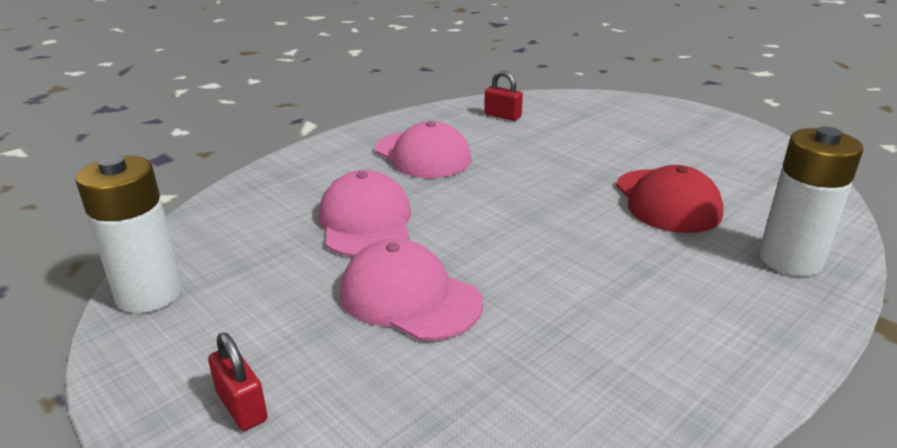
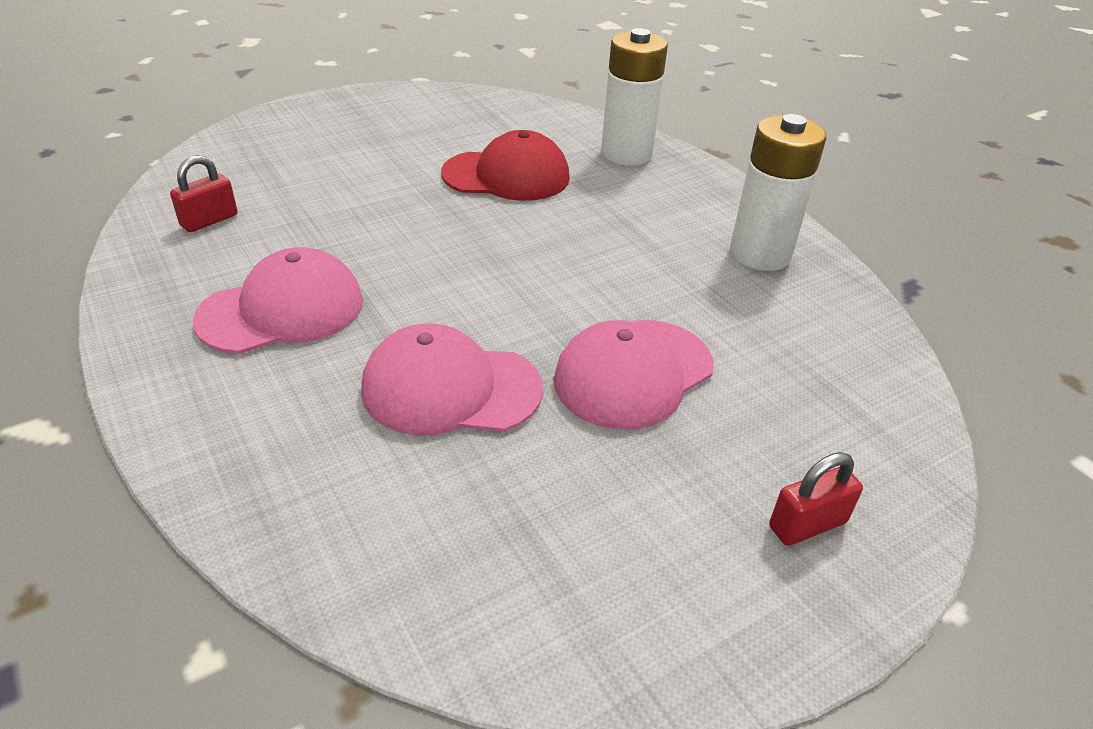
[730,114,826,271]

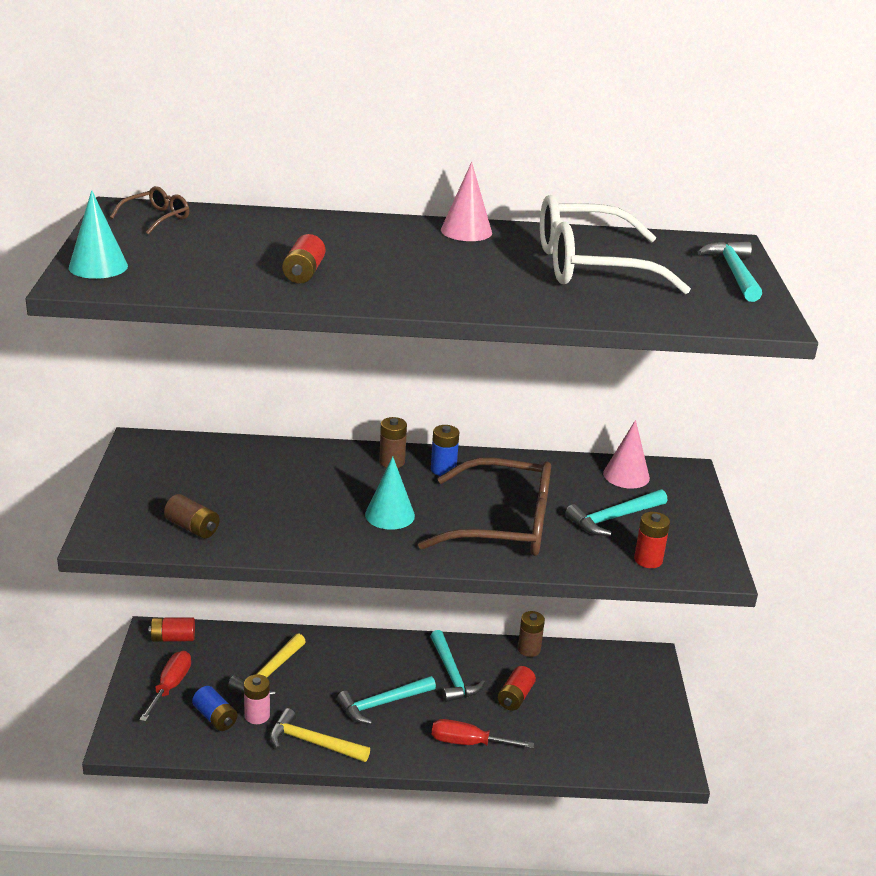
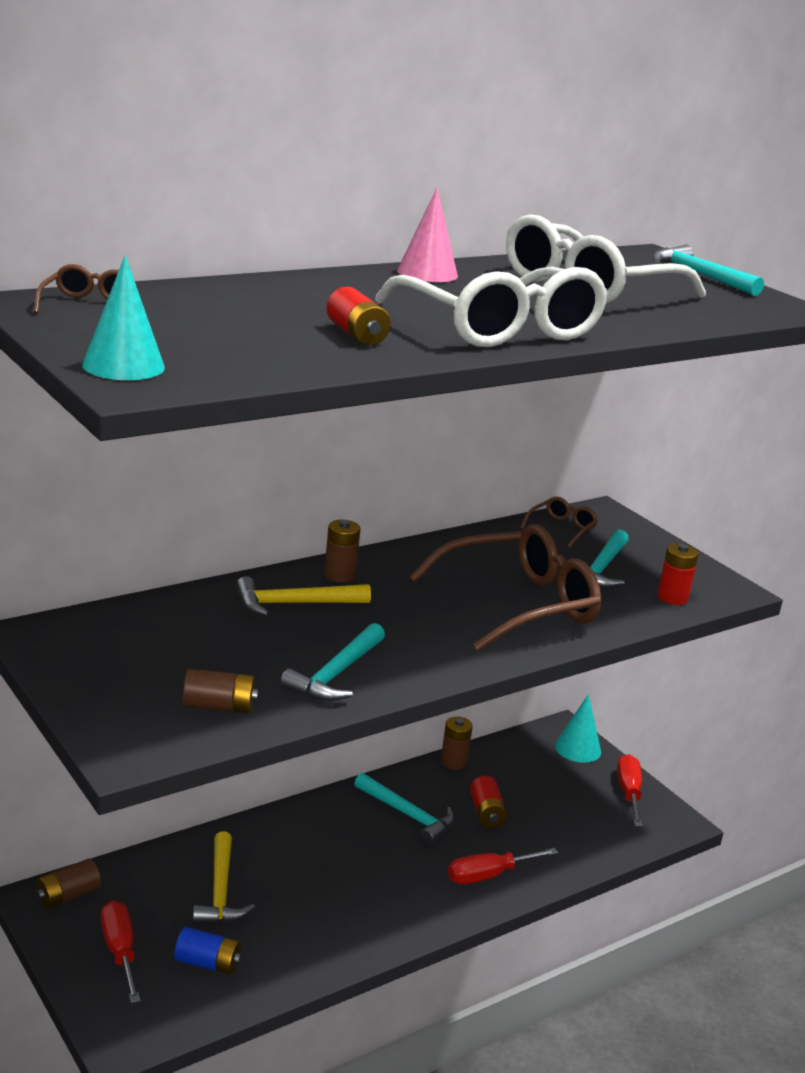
[244,674,270,724] (first image)
[431,425,459,476] (first image)
[375,267,608,347]
[617,754,642,827]
[236,576,371,616]
[280,623,385,701]
[555,694,601,763]
[520,497,598,548]
[36,859,101,909]

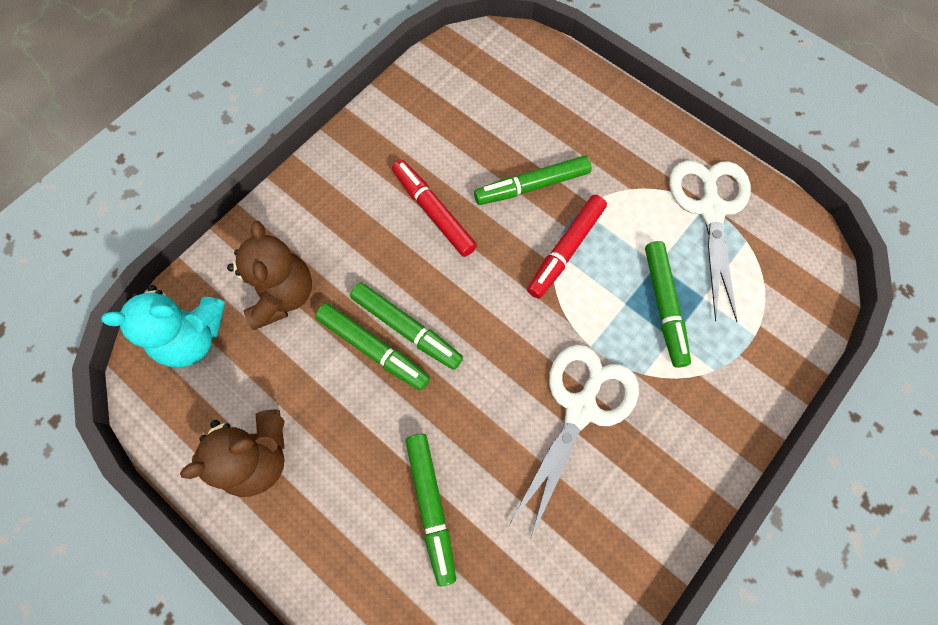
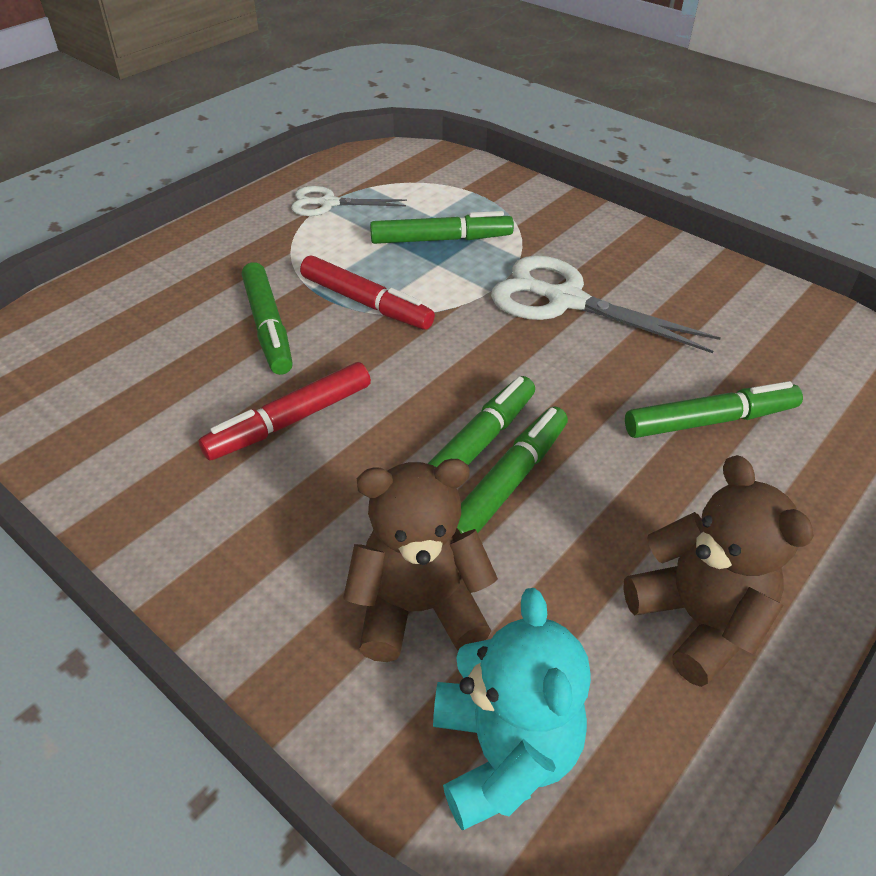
[291,186,407,216]

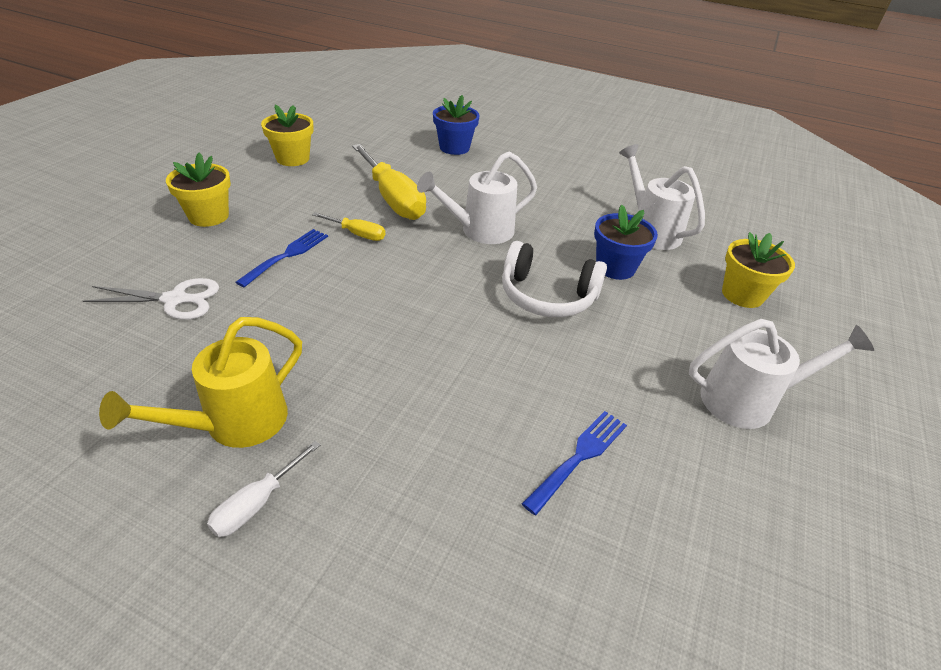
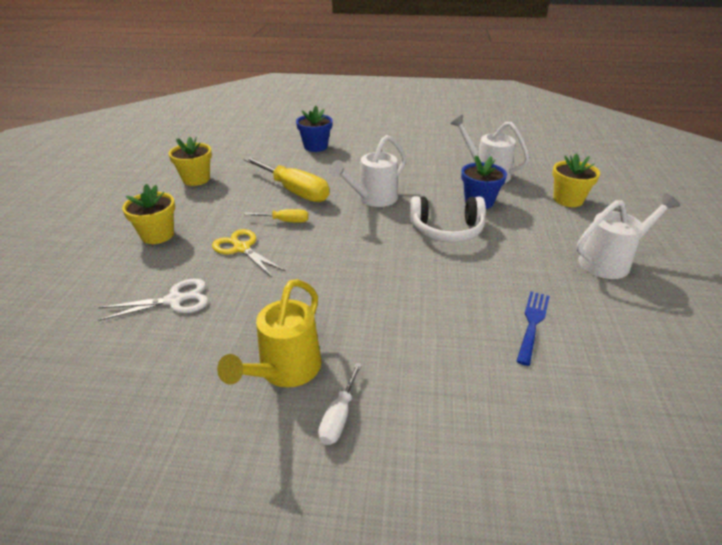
[212,229,285,277]

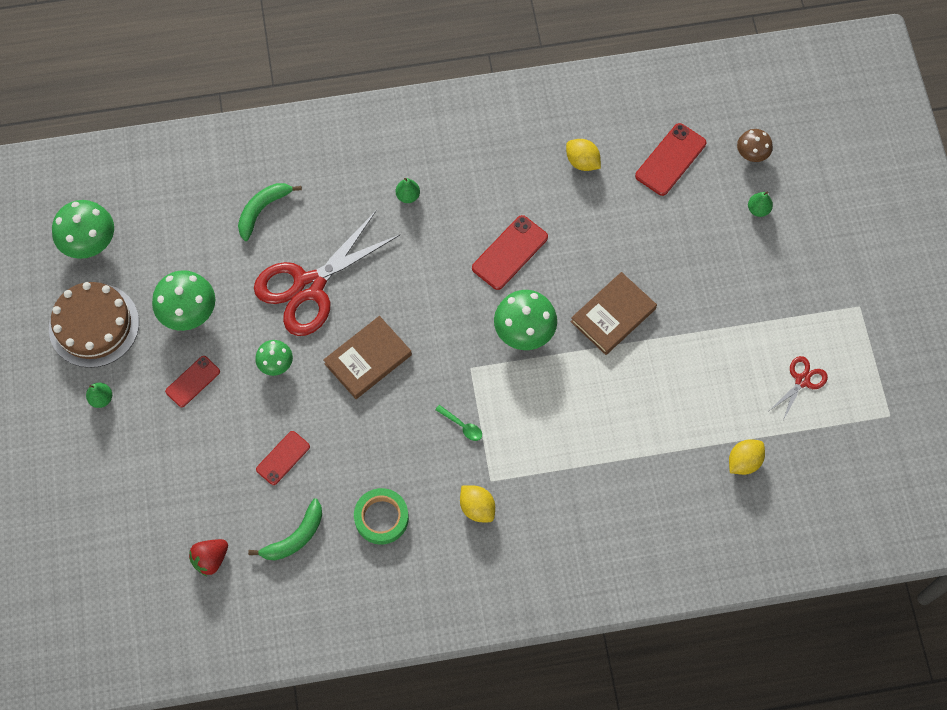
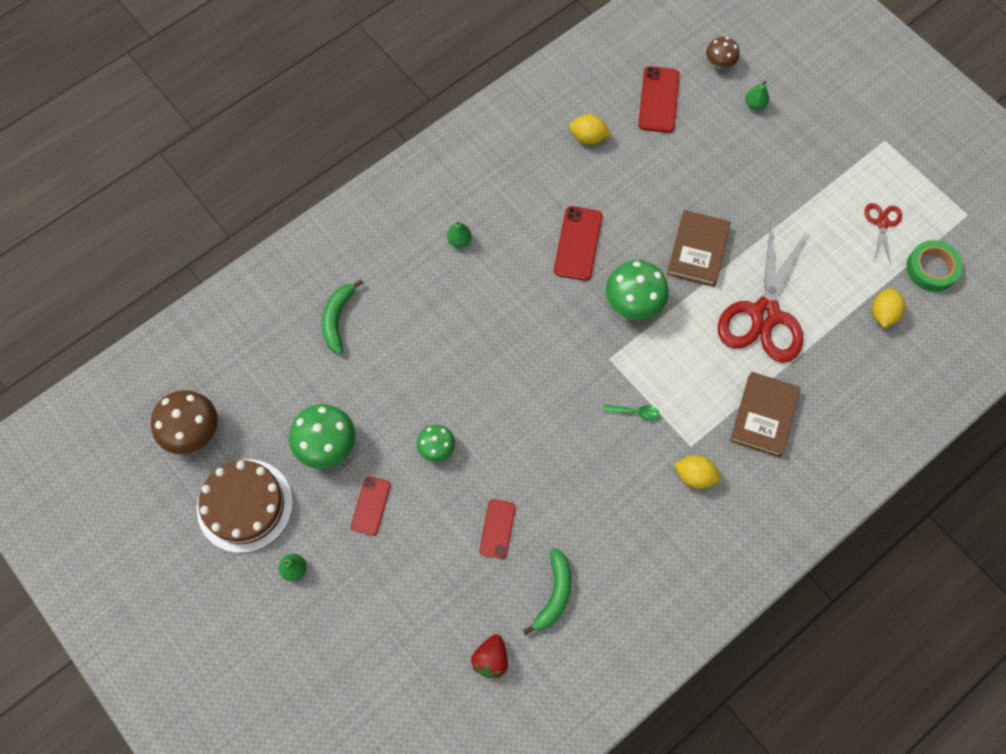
[718,224,807,363]
[730,372,801,457]
[906,240,963,292]
[151,390,218,454]

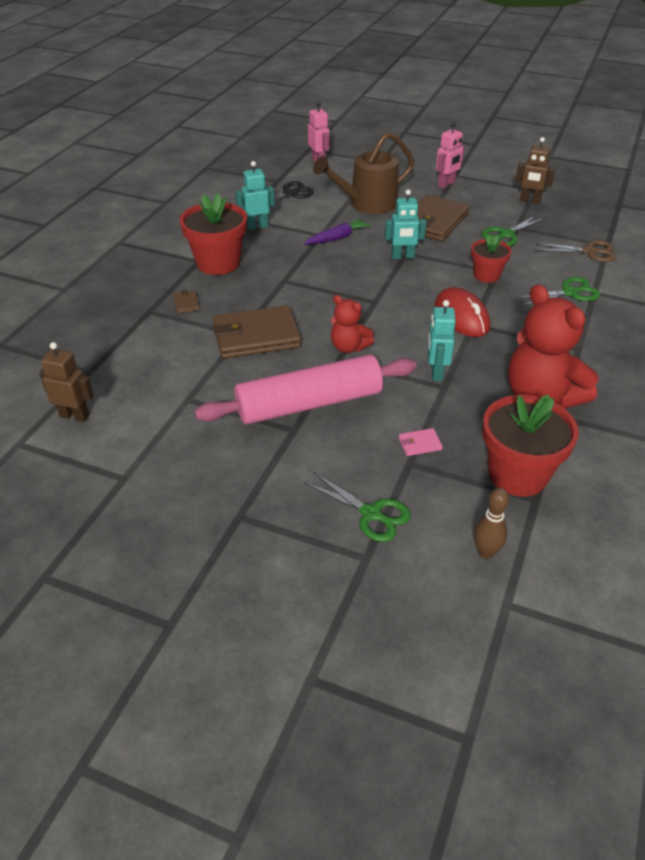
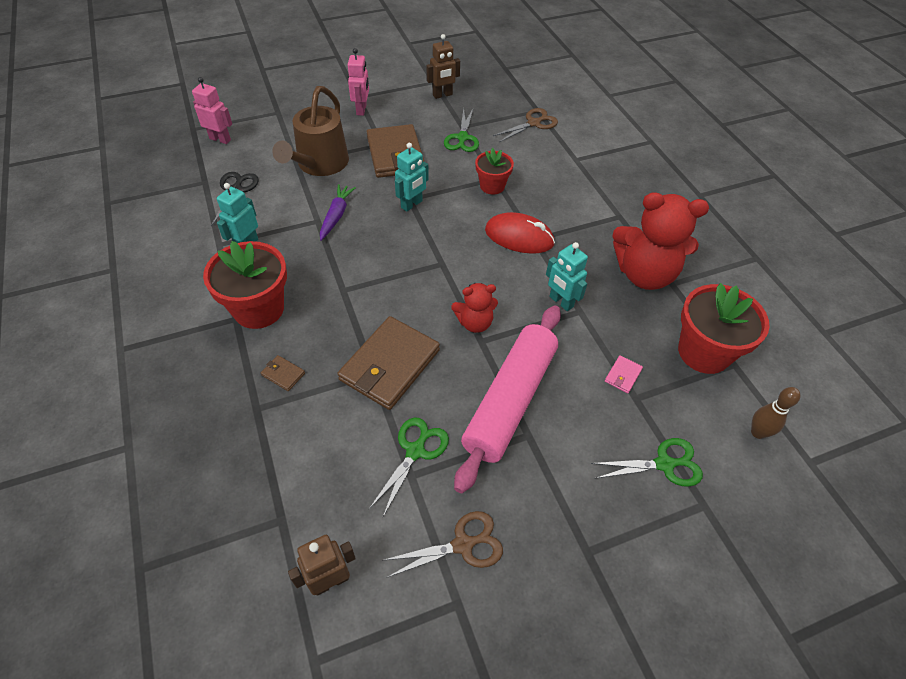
[384,511,503,578]
[369,417,449,517]

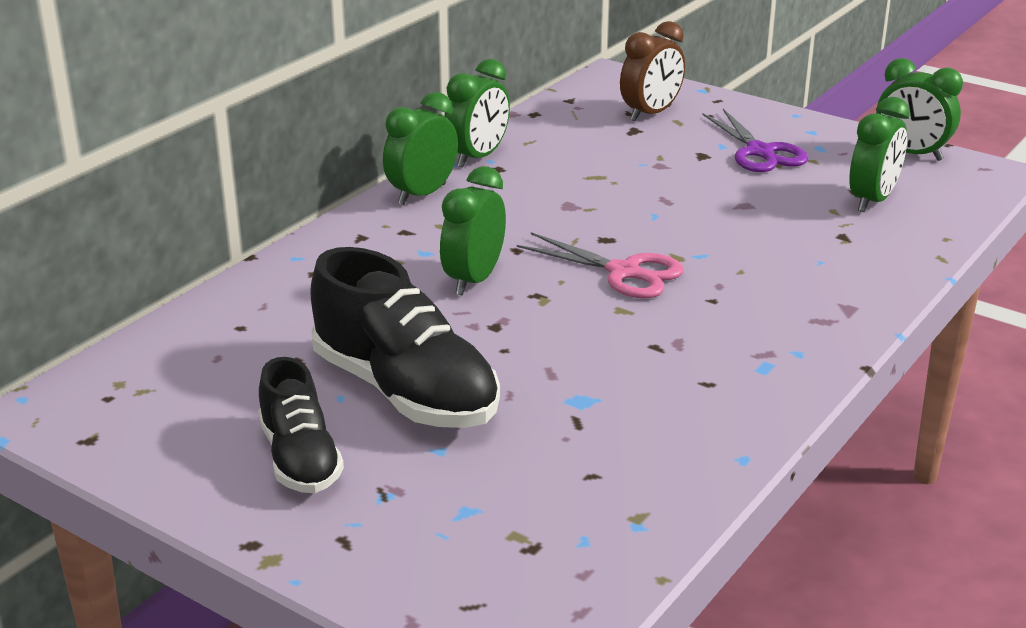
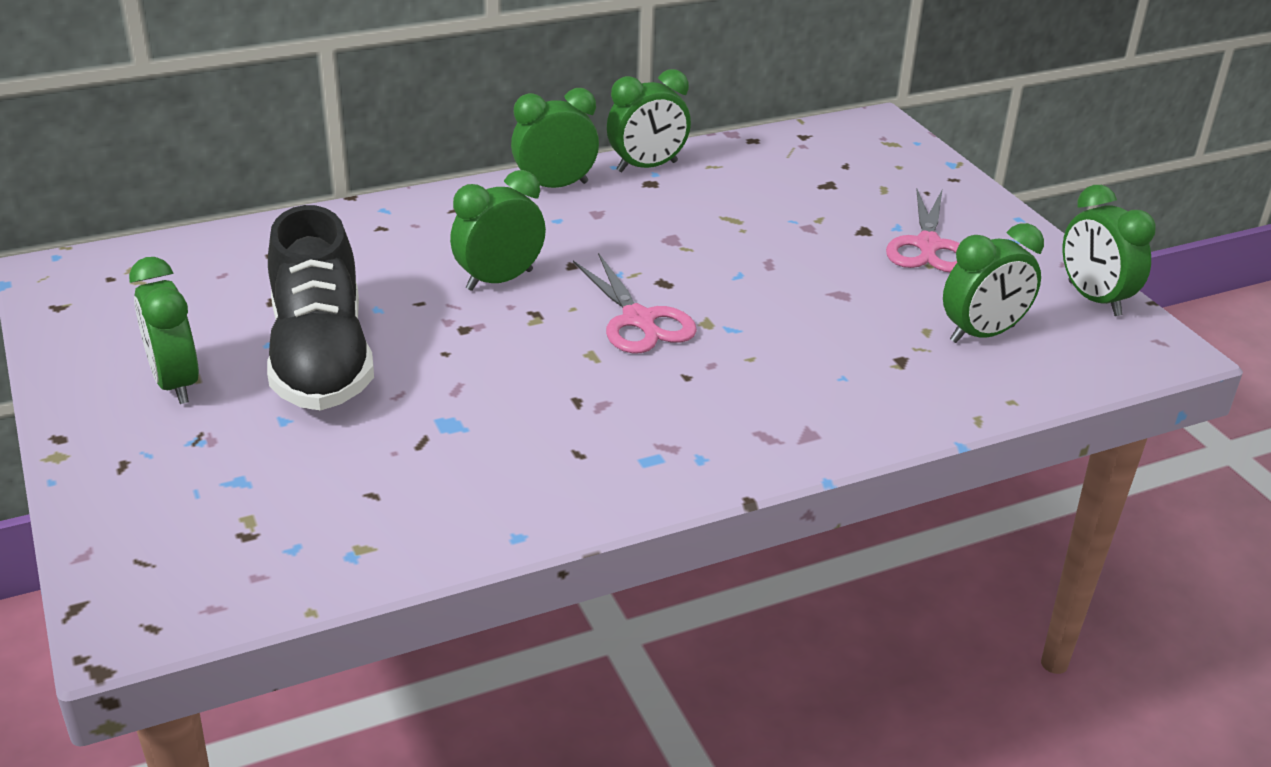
[620,21,685,121] (first image)
[129,257,199,404]
[886,189,960,273]

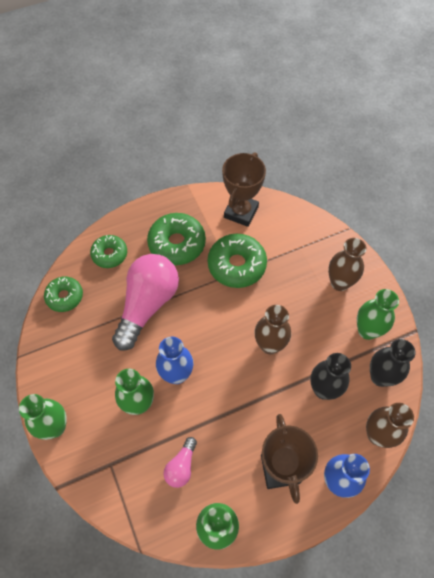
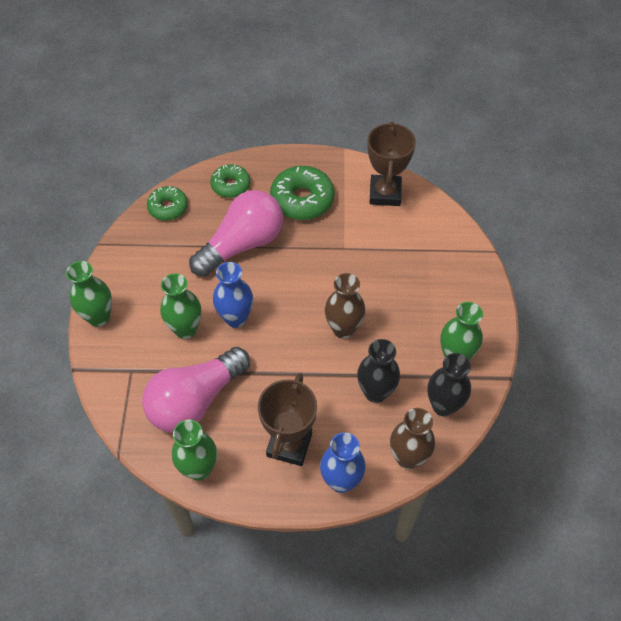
[208,234,267,288] (first image)
[328,238,367,291] (first image)
[367,121,416,206]
[142,347,250,433]

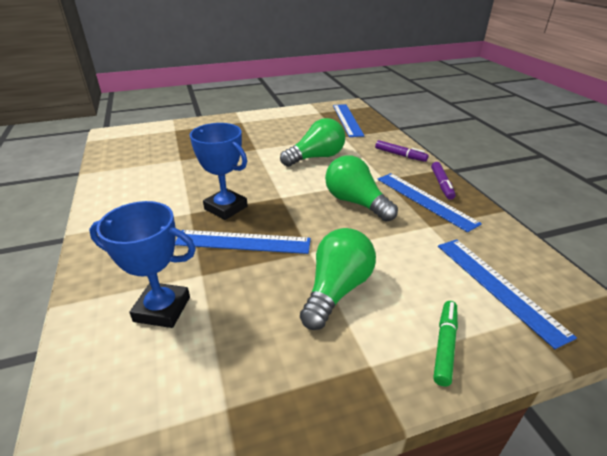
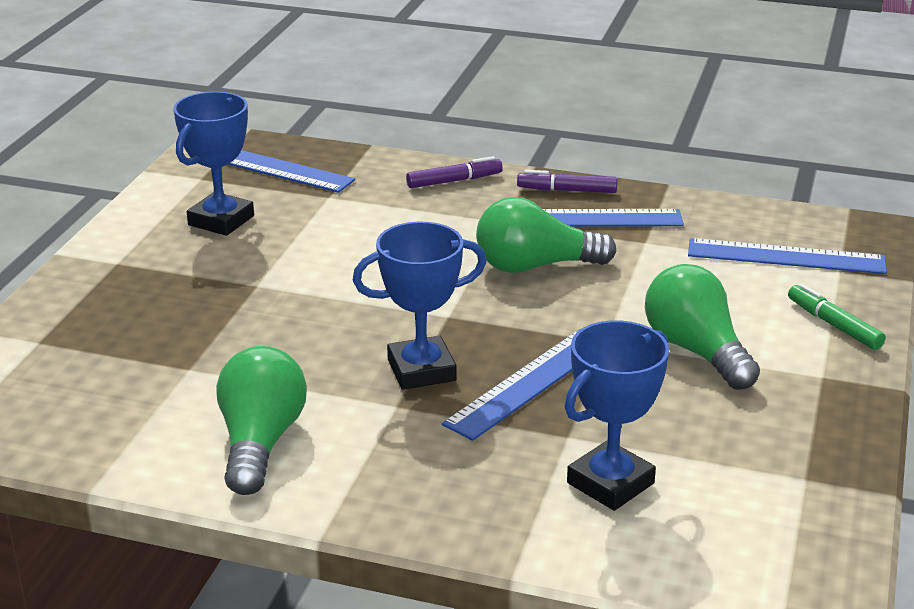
[173,91,254,236]
[216,346,307,495]
[517,170,617,193]

